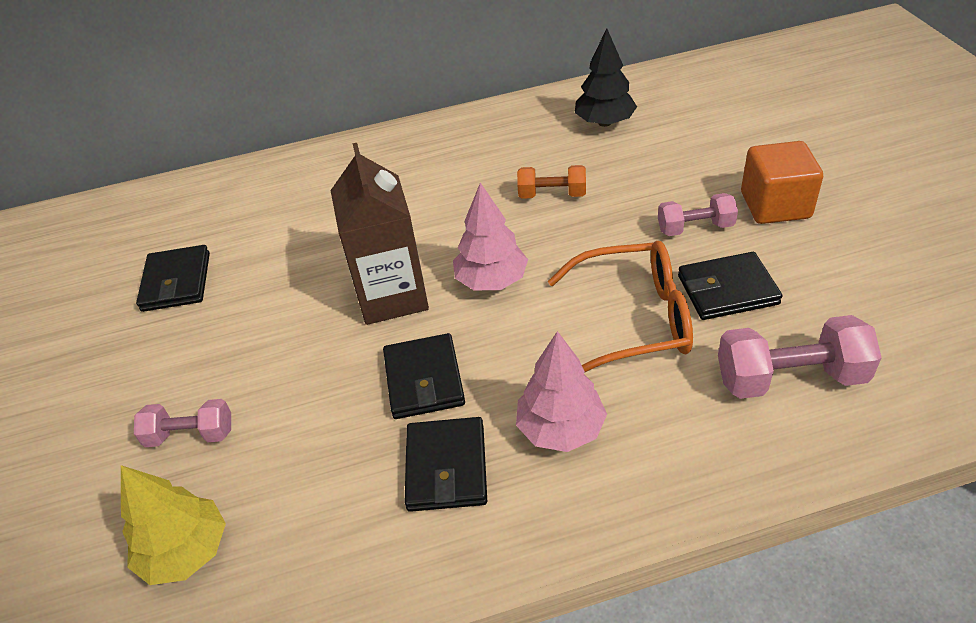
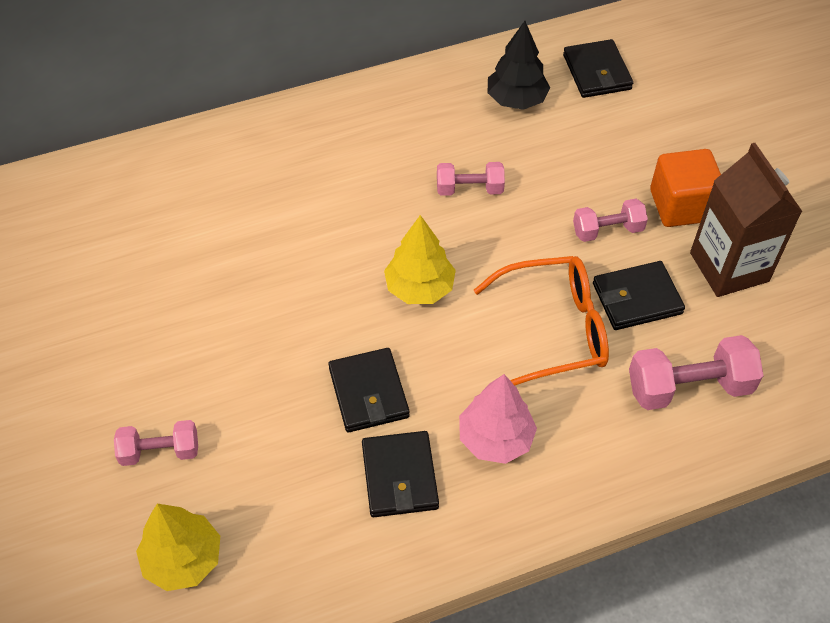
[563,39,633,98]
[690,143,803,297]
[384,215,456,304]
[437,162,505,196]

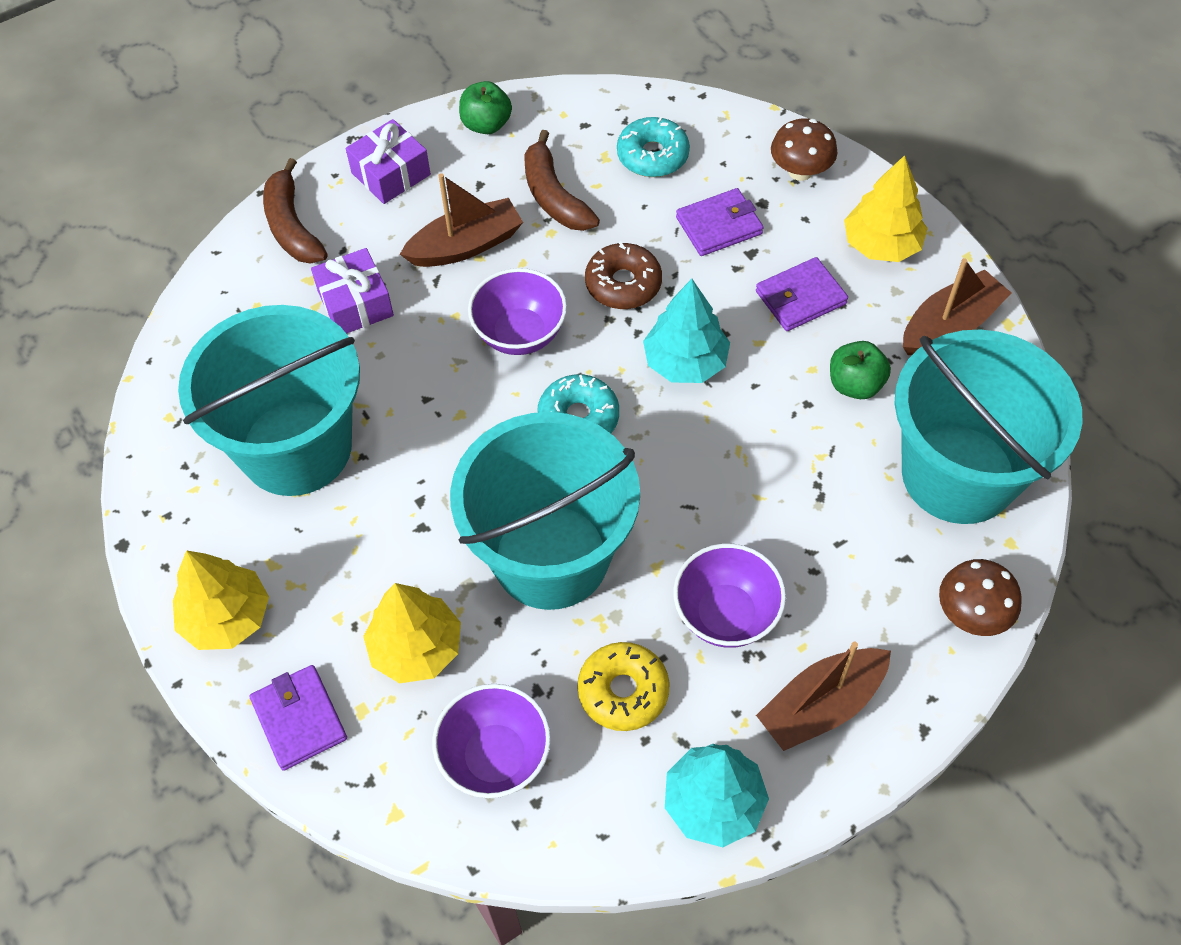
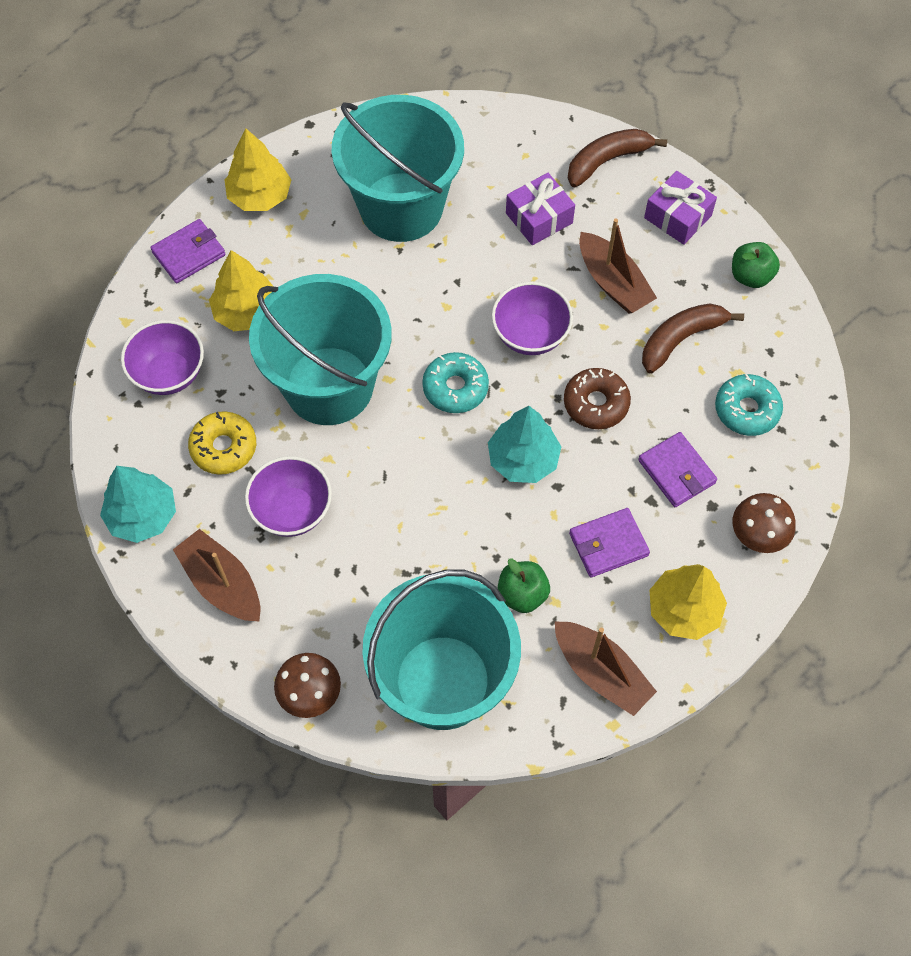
[569,508,650,578]

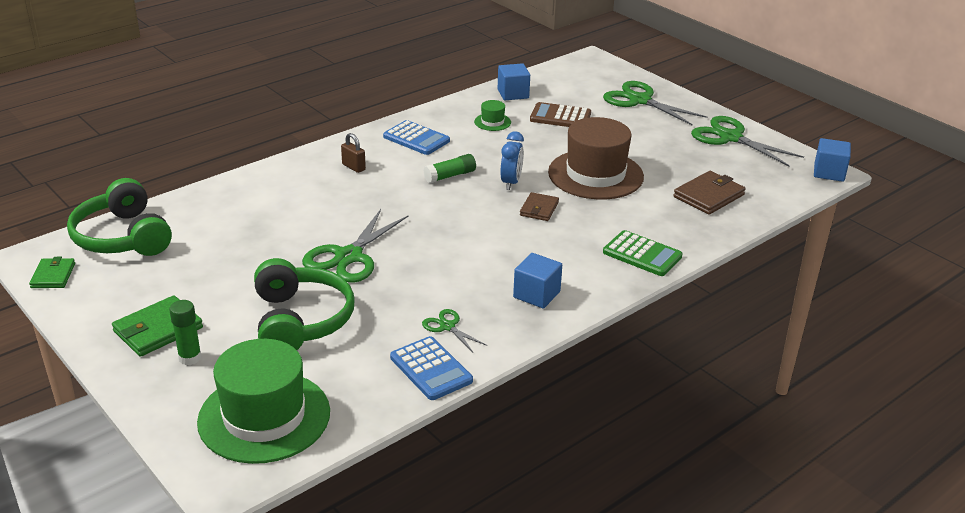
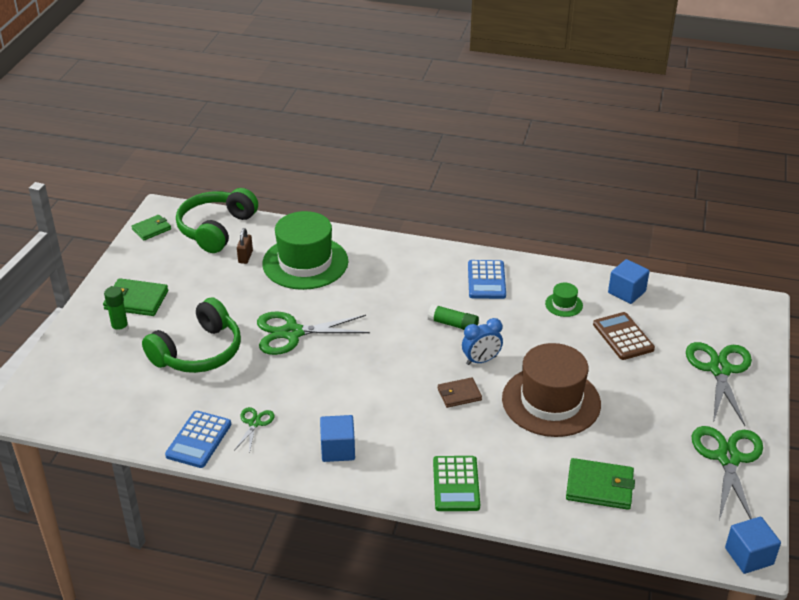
[262,211,348,290]
[237,228,253,264]
[566,458,635,510]

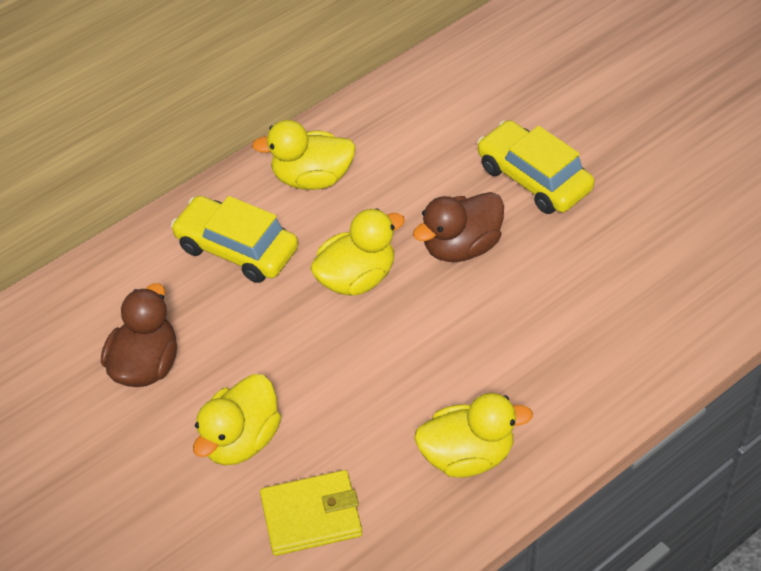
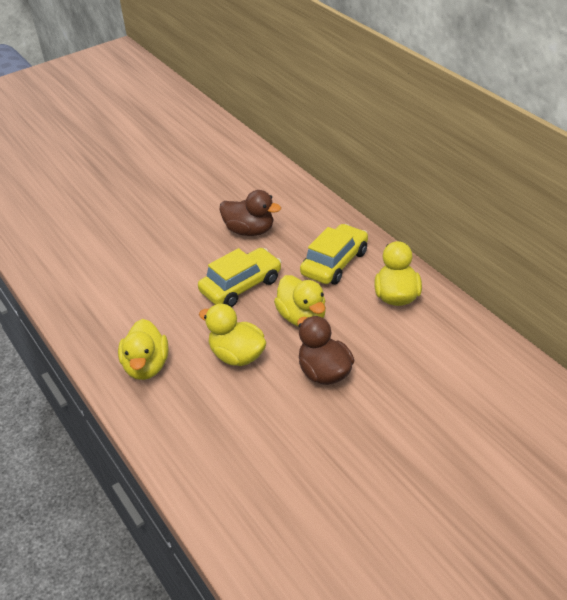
[260,470,362,556] (first image)
[199,304,266,366]
[198,248,282,307]

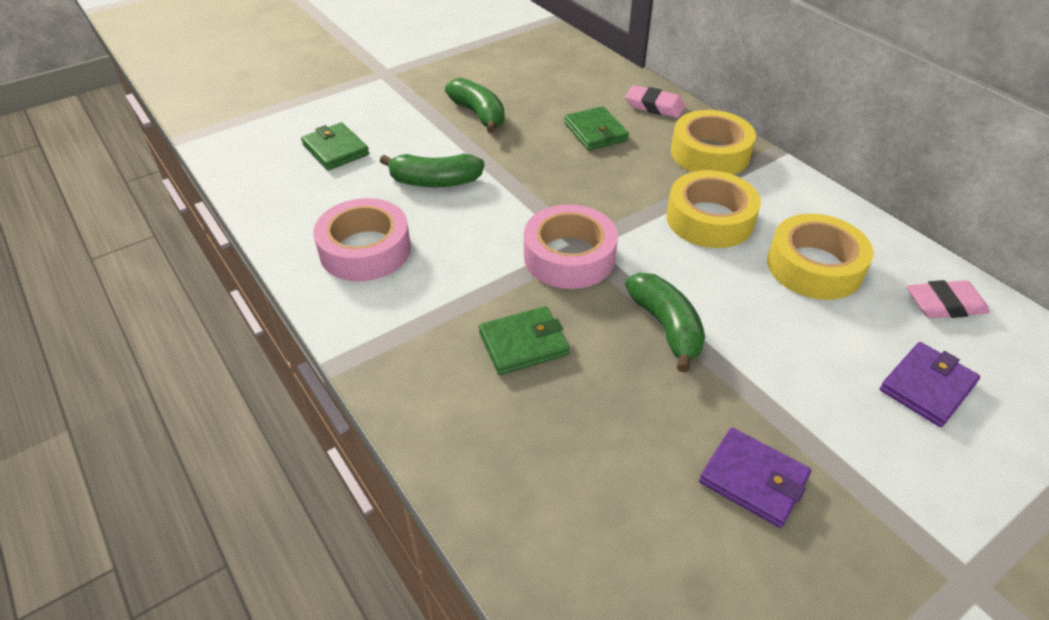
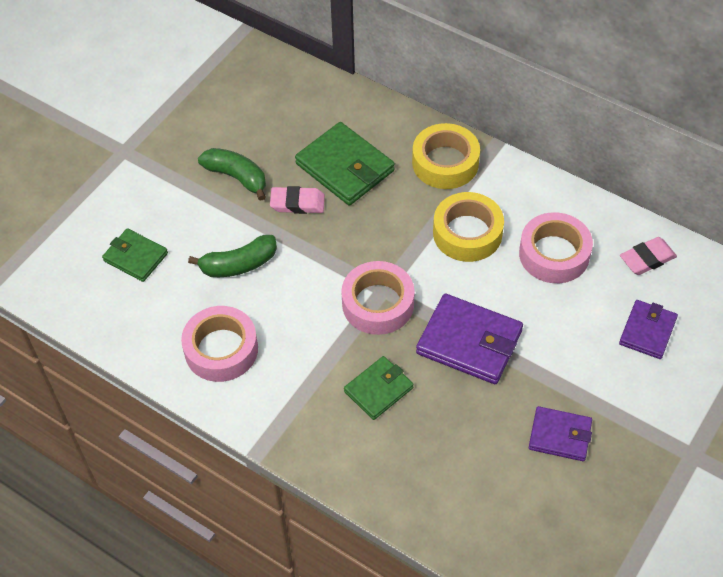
[270,186,325,214]
[416,294,523,384]
[519,212,593,283]
[295,122,395,206]

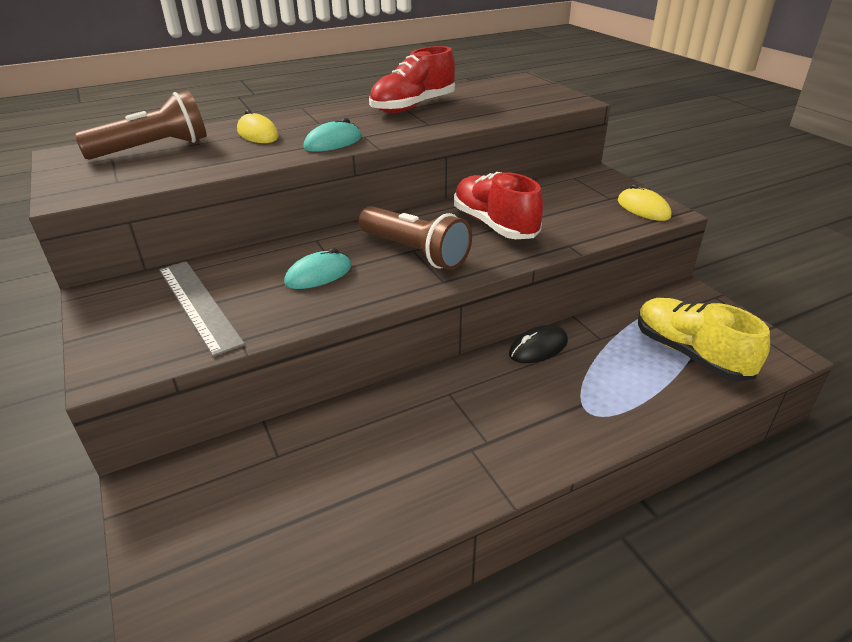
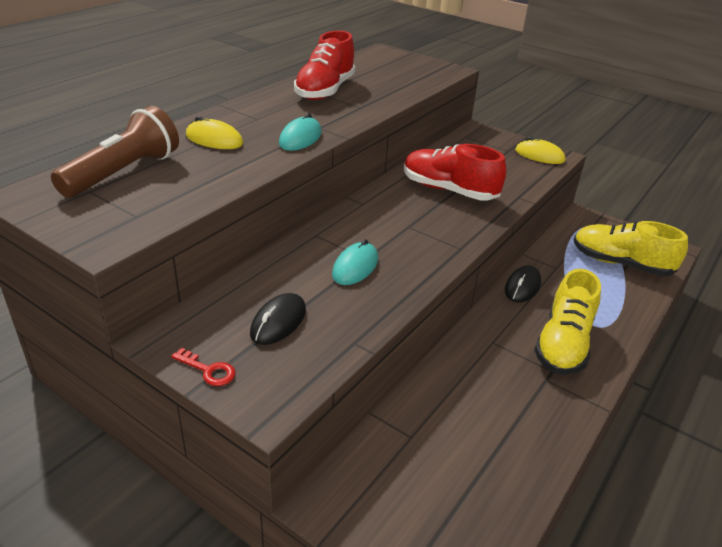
[358,206,472,270] (first image)
[171,348,236,386]
[535,269,601,375]
[250,293,306,345]

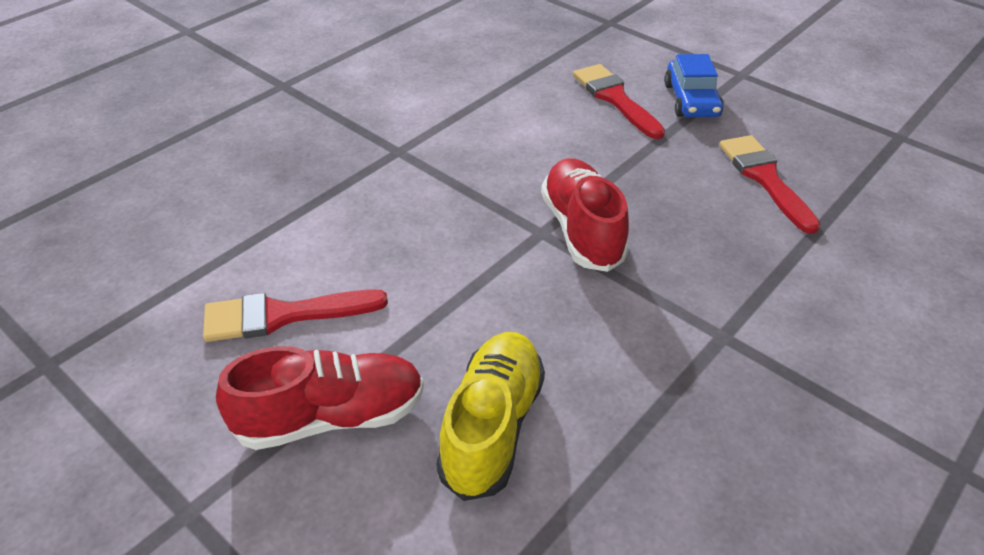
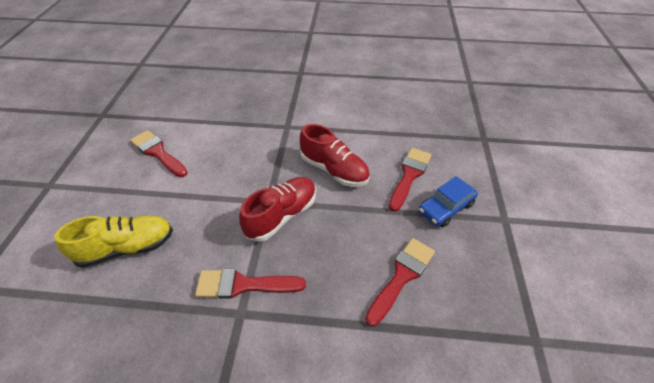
[195,269,306,298]
[300,124,370,187]

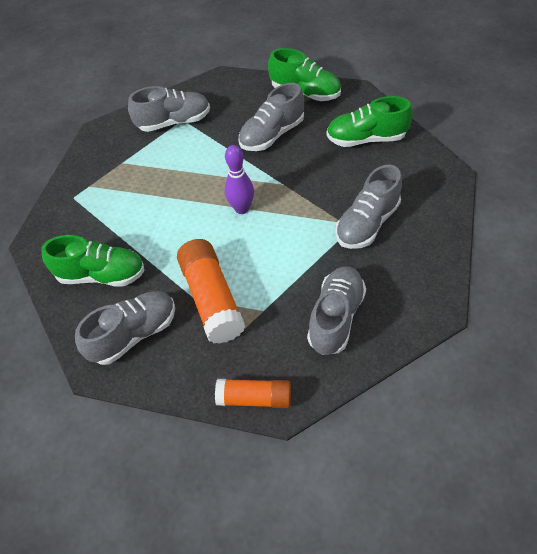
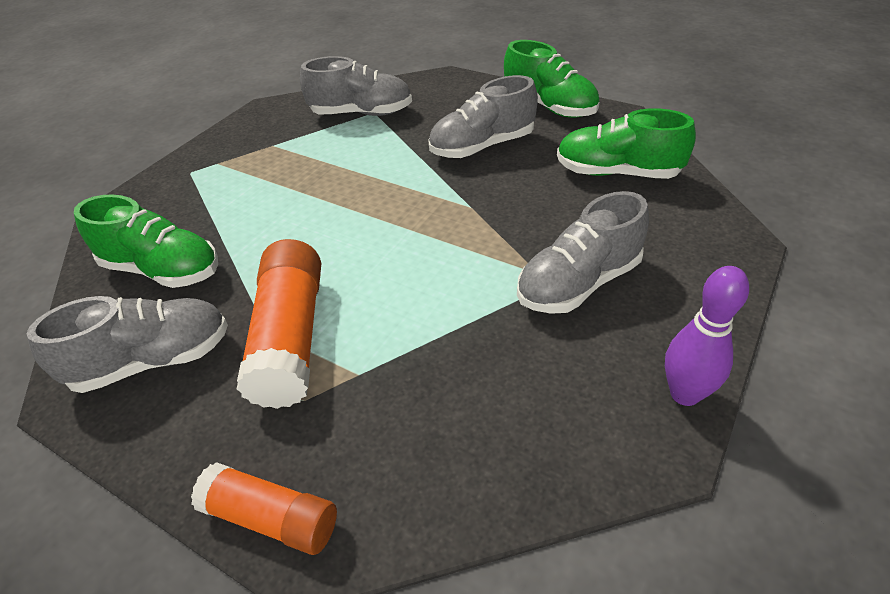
[307,266,366,355] (first image)
[665,266,749,406]

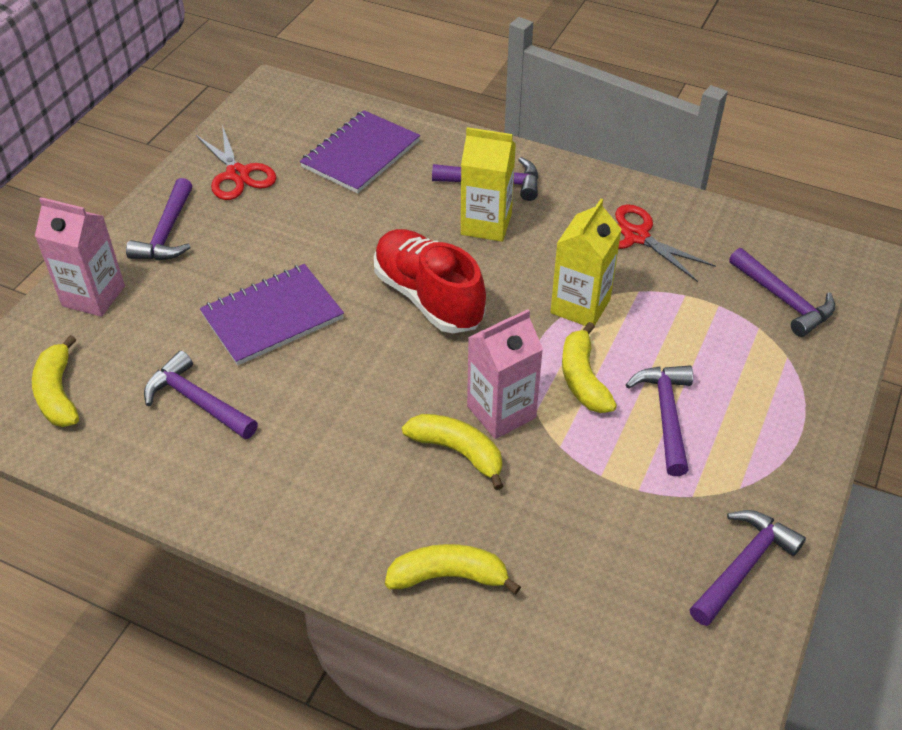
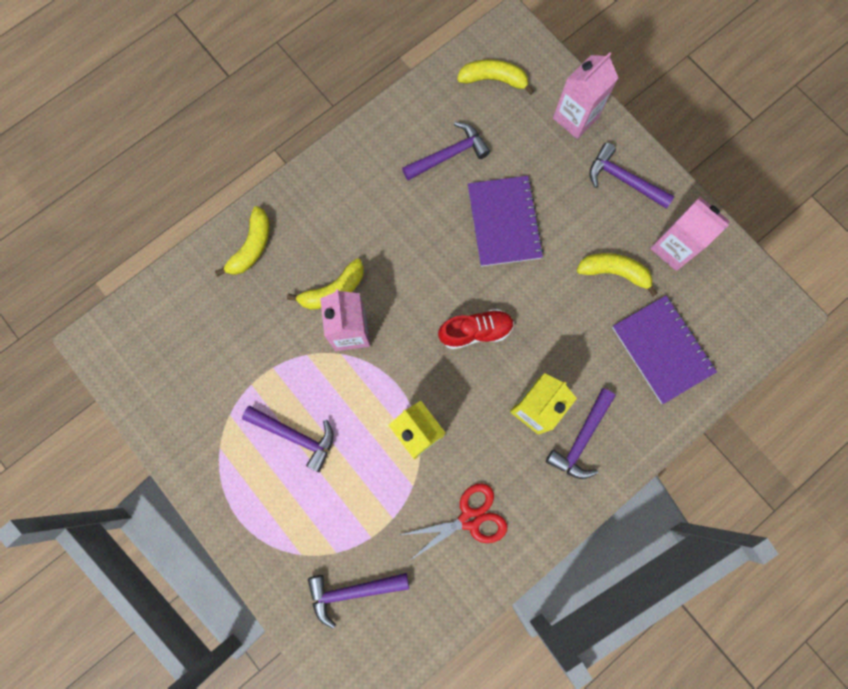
[689,510,806,626] (first image)
[577,253,657,297]
[650,197,730,271]
[438,309,514,349]

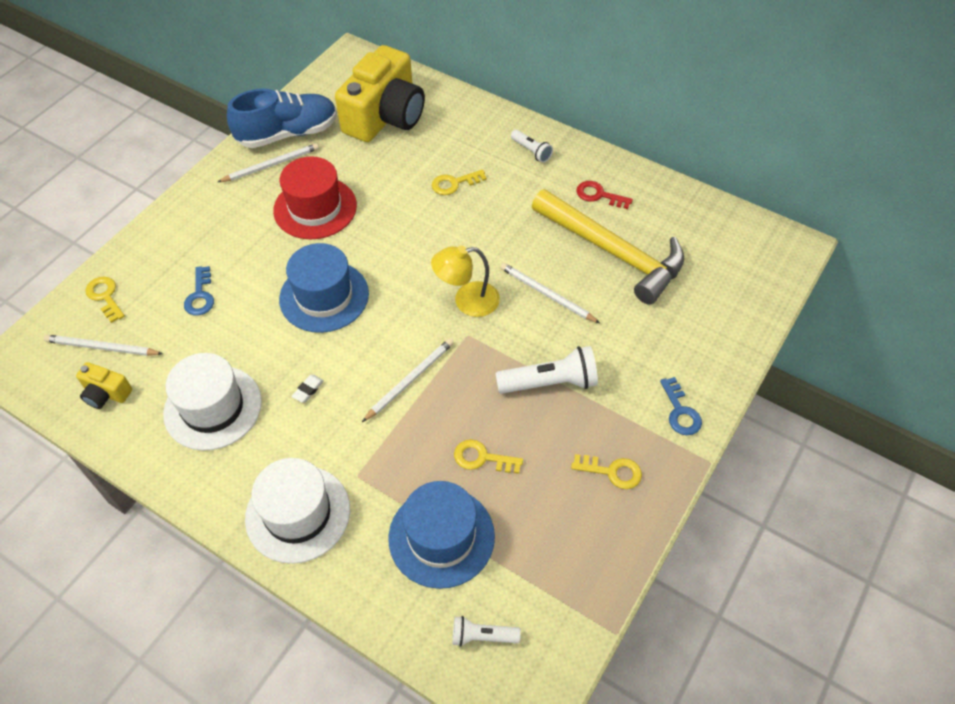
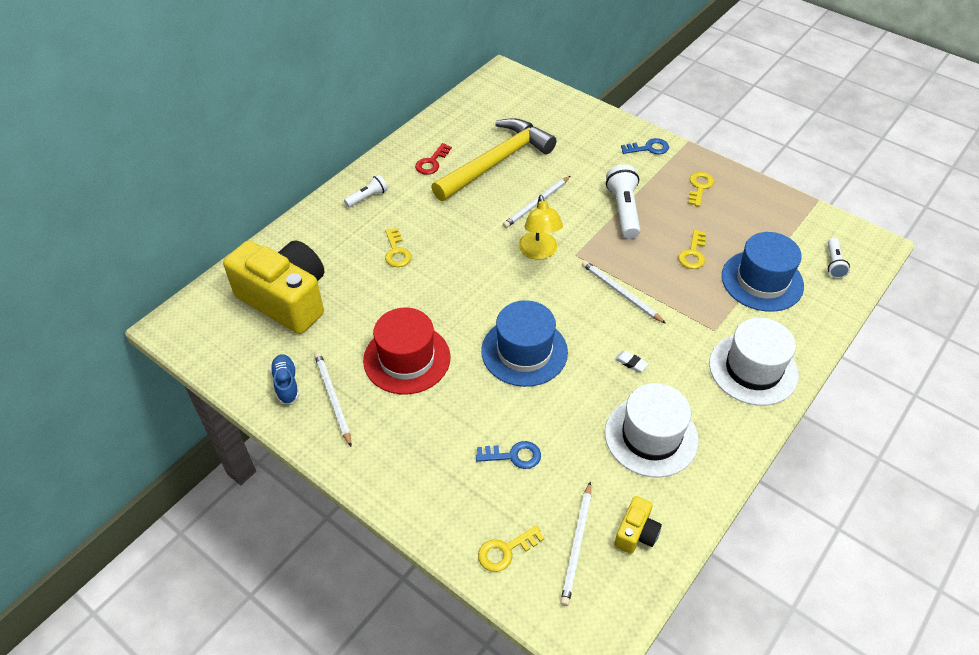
[270,354,299,404]

